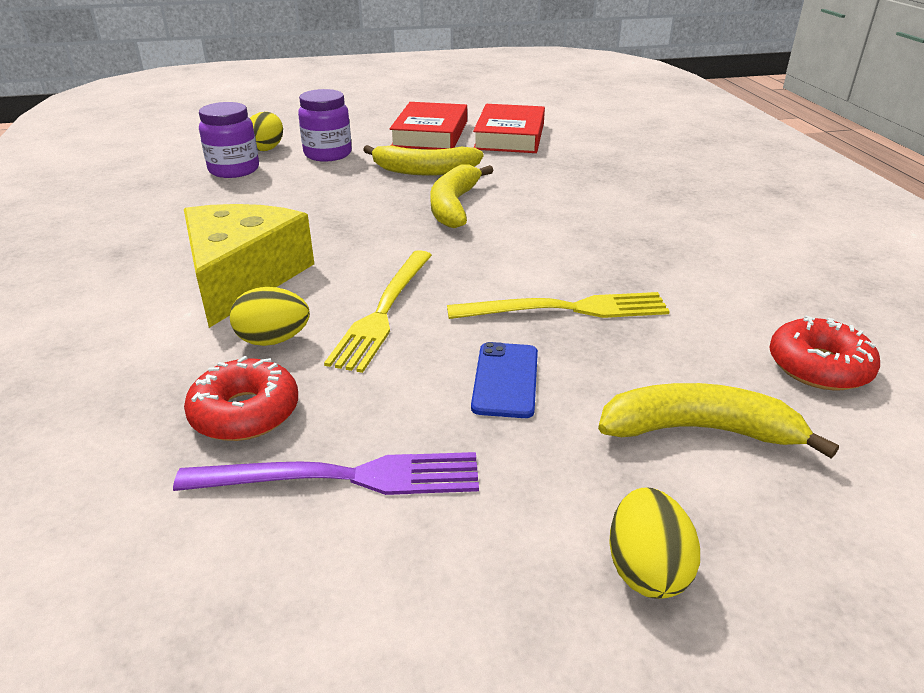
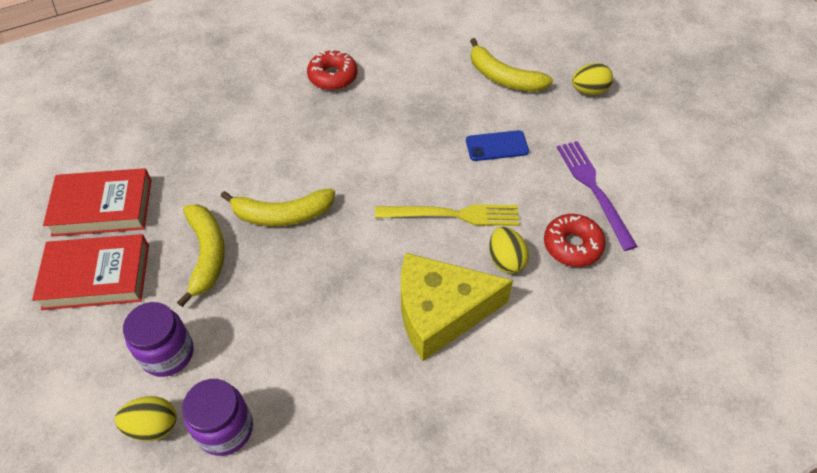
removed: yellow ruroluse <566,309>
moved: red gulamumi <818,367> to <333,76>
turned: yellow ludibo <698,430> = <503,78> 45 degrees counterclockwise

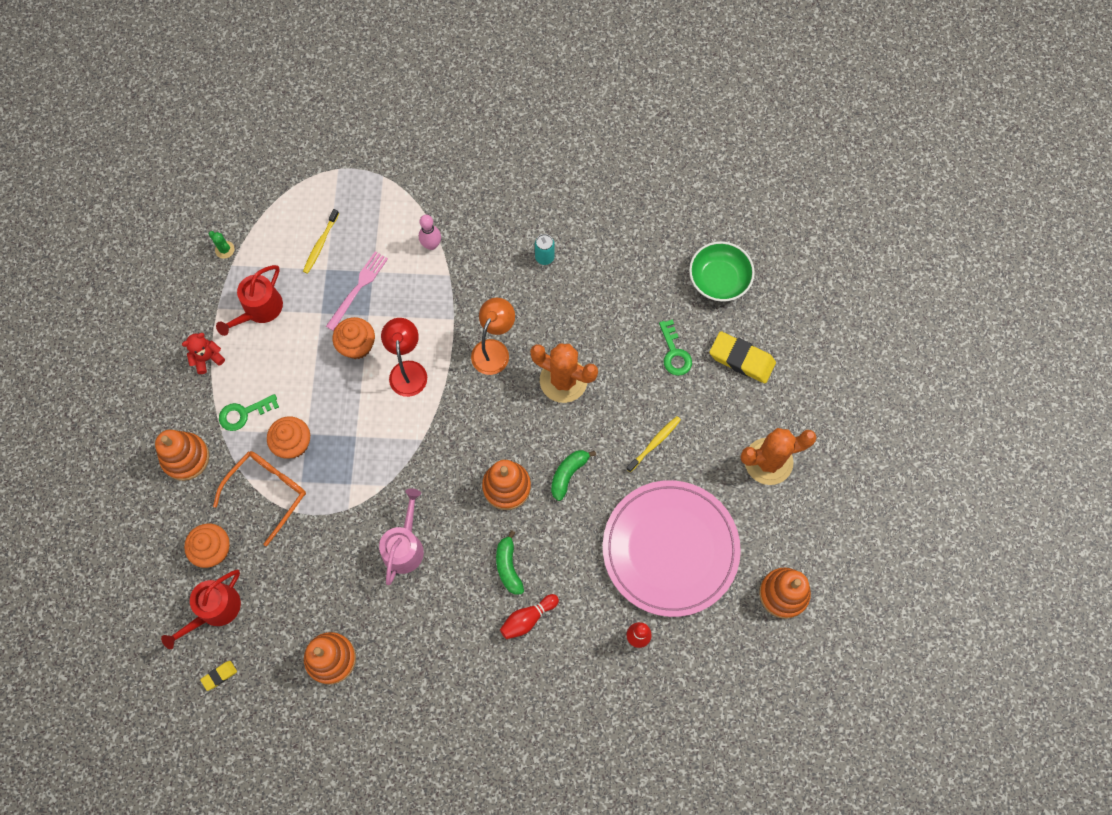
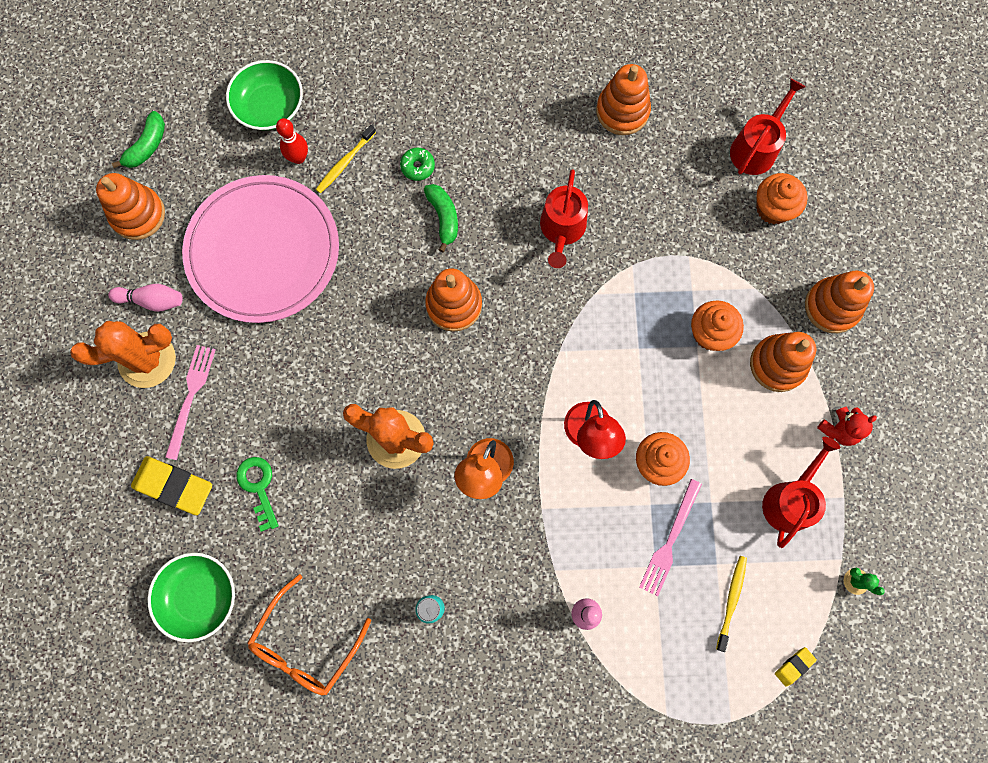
added: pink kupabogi <152,300>; pink ruroluse <190,397>; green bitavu <270,106>
moved: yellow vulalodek <219,676> to <794,666>; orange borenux <267,492> to <305,644>; green ludibo <568,474> to <147,146>; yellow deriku <654,443> to <345,163>
replaced: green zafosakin <243,413> to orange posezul <777,364>; red kupabogi <528,618> to green gulamumi <418,167>
recoloured: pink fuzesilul <404,547> to red fuzesilul <562,229>

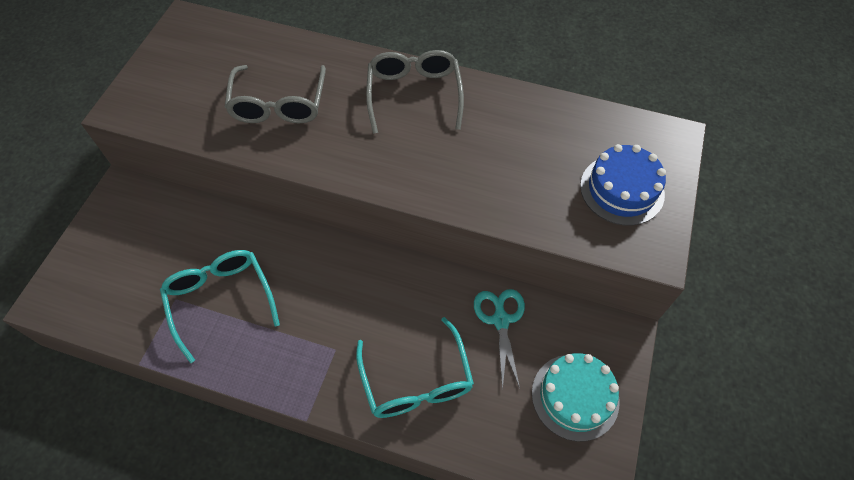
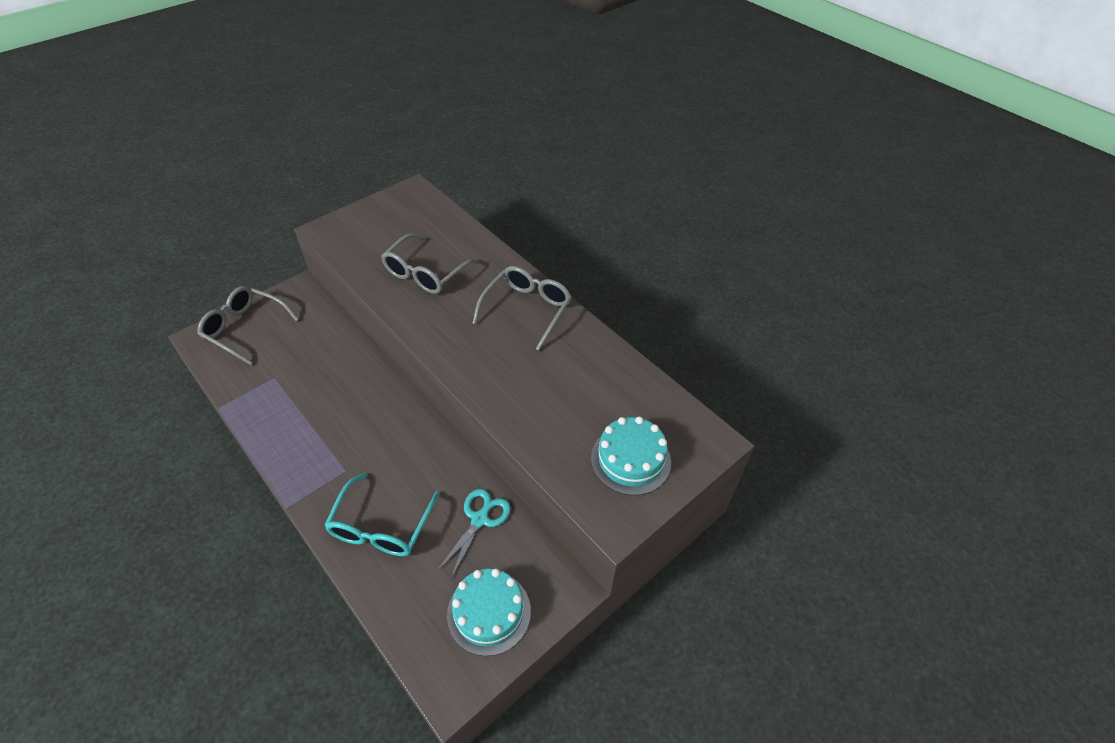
removed: turquoise borenux <221,300>
added: grey borenux <245,329>
recoloured: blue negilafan <622,189> to turquoise negilafan <630,459>

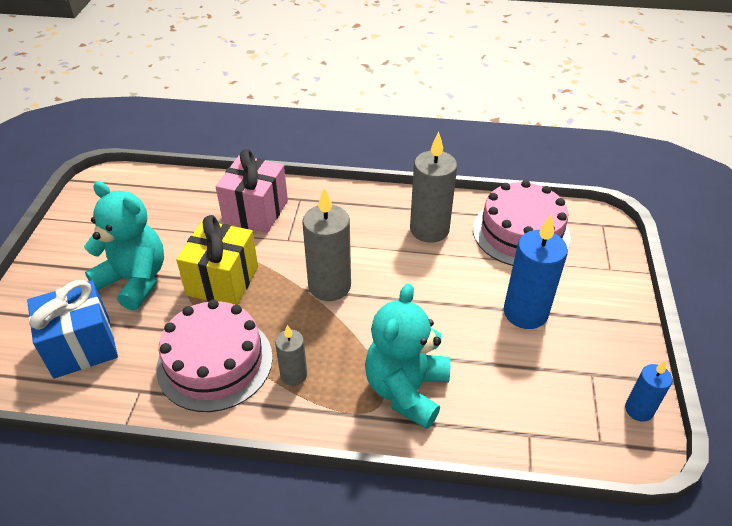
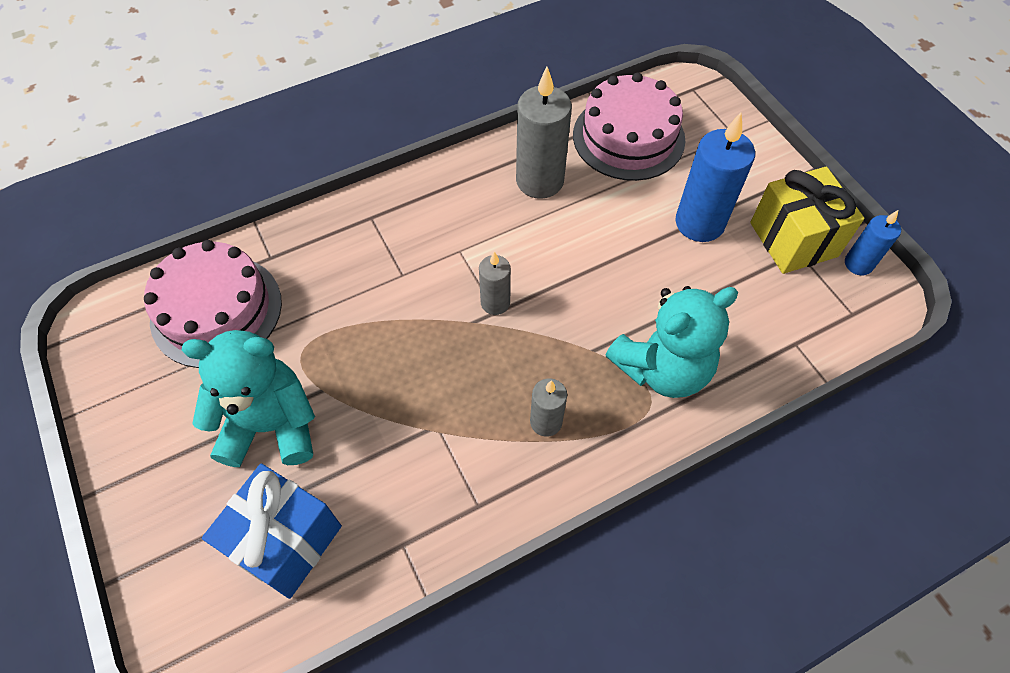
removed: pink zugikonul <255,211>
moved: pink negilafan <215,362> to <216,310>; yellow zugikonul <223,281> to <793,239>
turned: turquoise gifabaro <406,390> = <662,368> 105 degrees counterclockwise
resized: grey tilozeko <329,286> = <495,303> x0.56

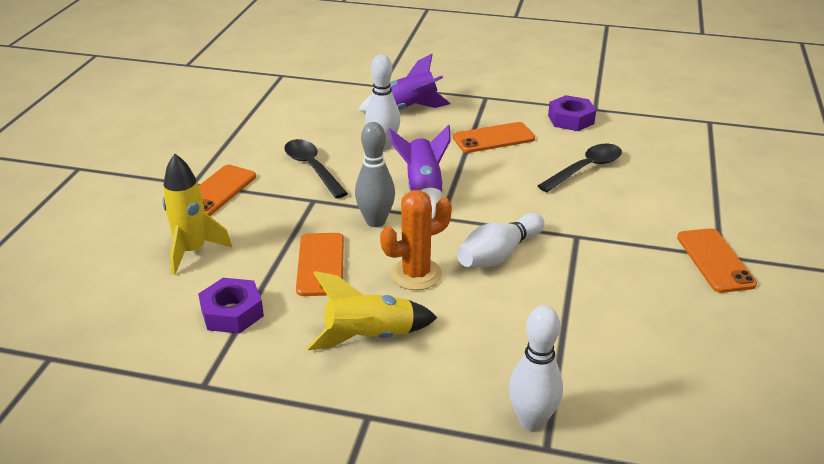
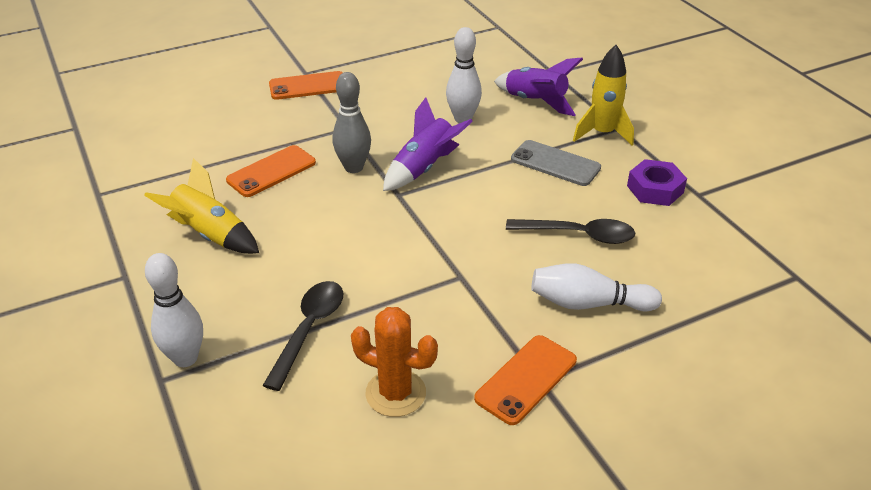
removed: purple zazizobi <232,312>
moved: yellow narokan <193,251> to <602,133>; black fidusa <312,168> to <309,330>; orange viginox <416,274> to <395,393>; white kupabogi <499,254> to <588,303>
recoloured: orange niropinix <493,138> to grey niropinix <555,163>

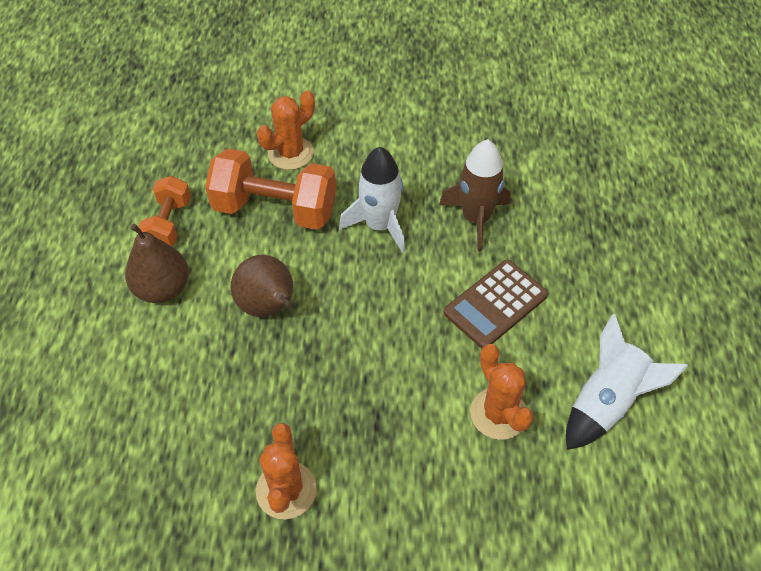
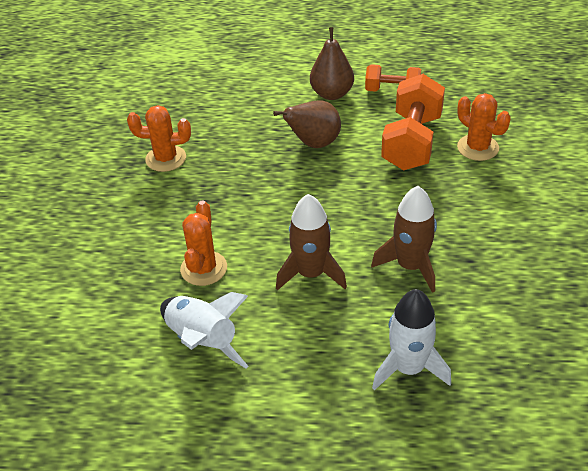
moved: white narokan <379,225> to <408,368>
replaced: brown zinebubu <495,304> to brown narokan <311,274>
turned: orange viginox <498,414> = <204,268> 60 degrees counterclockwise

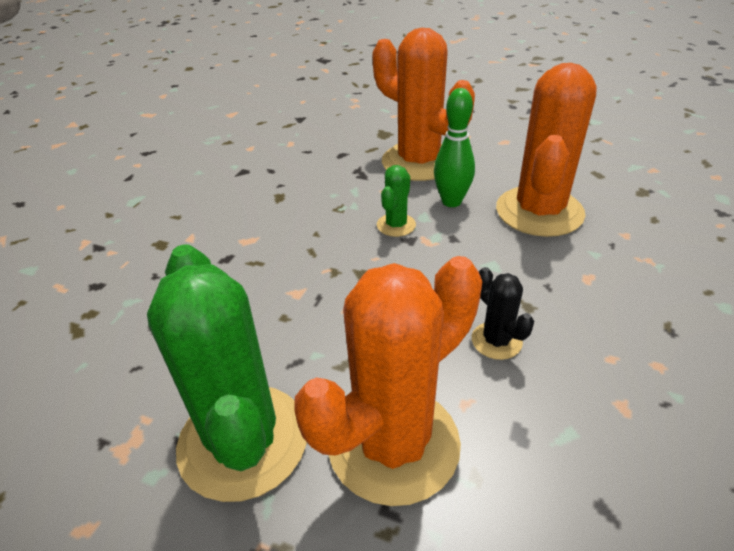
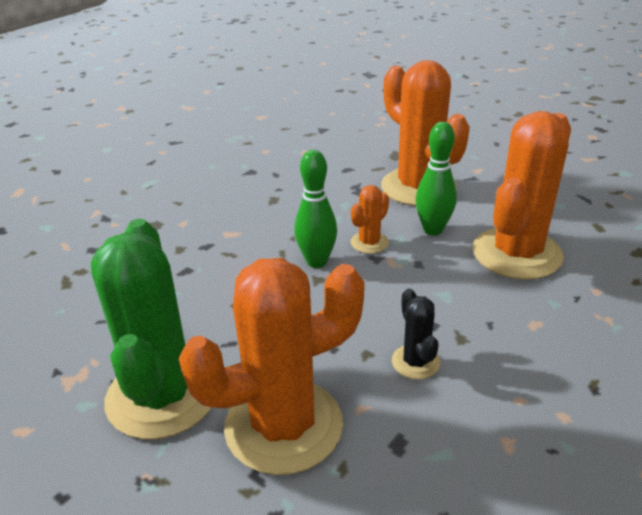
added: green kupabogi <316,261>
recoloured: green viginox <396,225> to orange viginox <369,243>

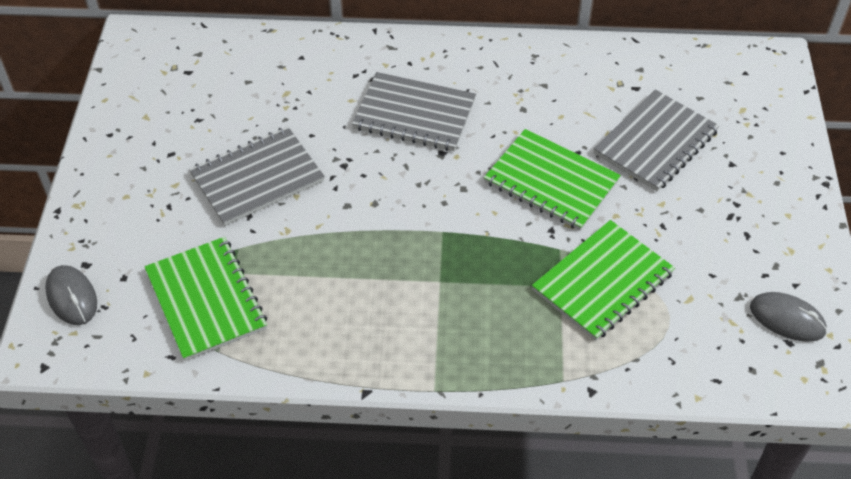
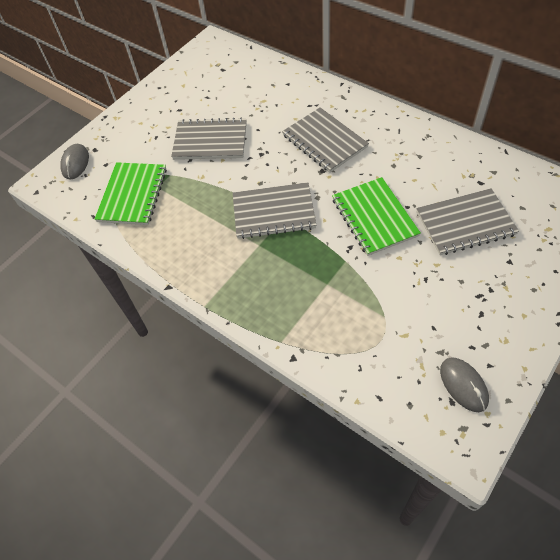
removed: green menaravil <603,282>
added: grey menaravil <273,212>

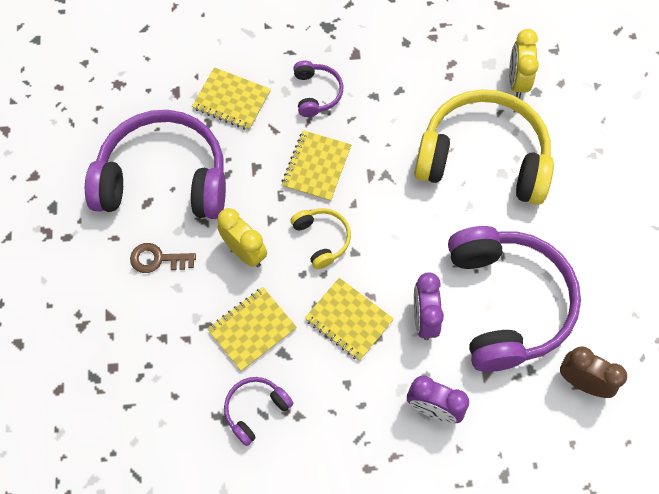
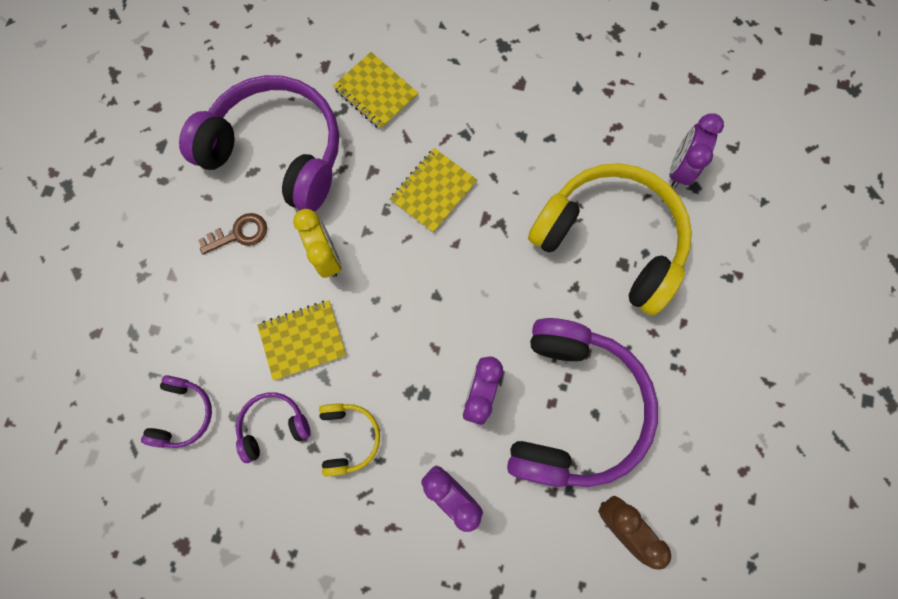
removed: yellow menaravil <349,320>
moved: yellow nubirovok <322,239> to <349,437>; purple nubirovok <316,93> to <183,414>
recoloured: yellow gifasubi <517,81> to purple gifasubi <679,169>
turned: brown zafosakin <157,259> = <239,234> 135 degrees clockwise

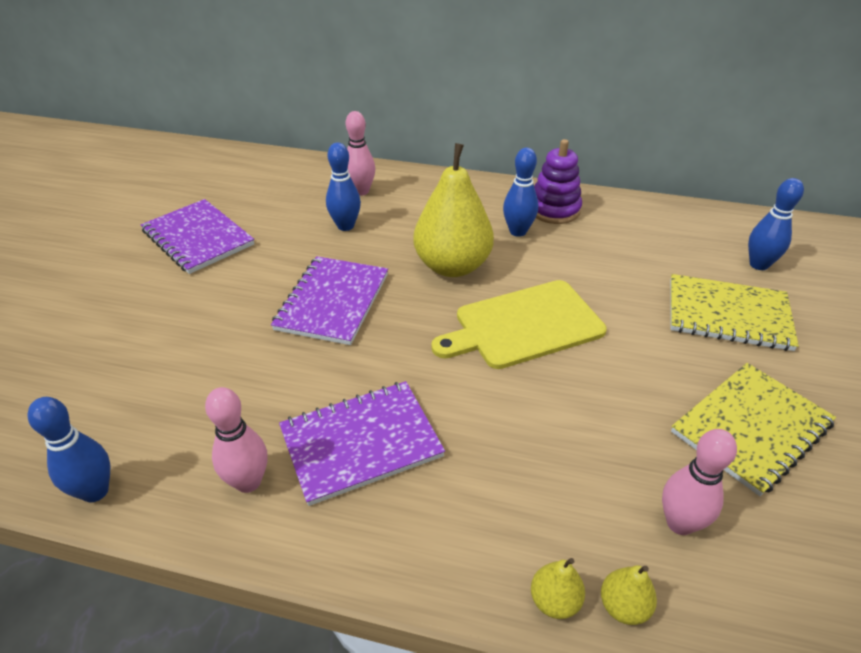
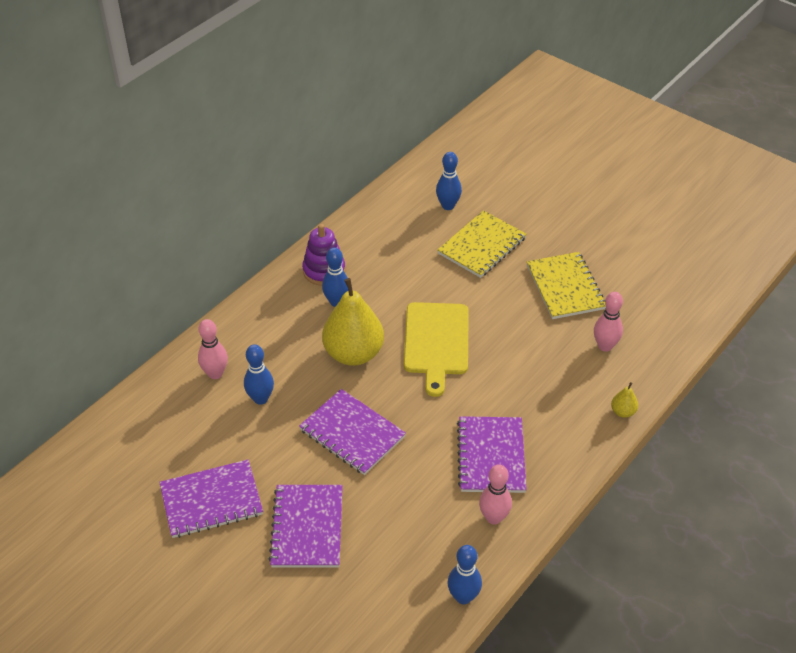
removed: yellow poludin <623,606>
added: purple menaravil <307,527>

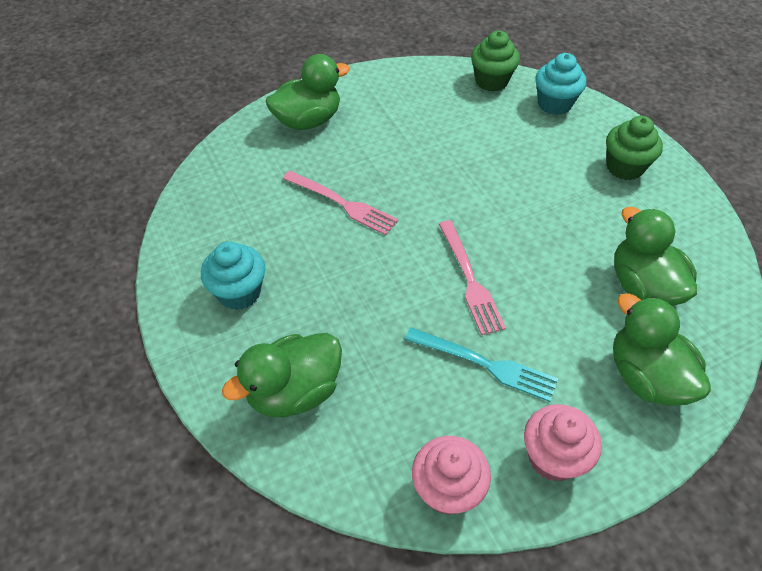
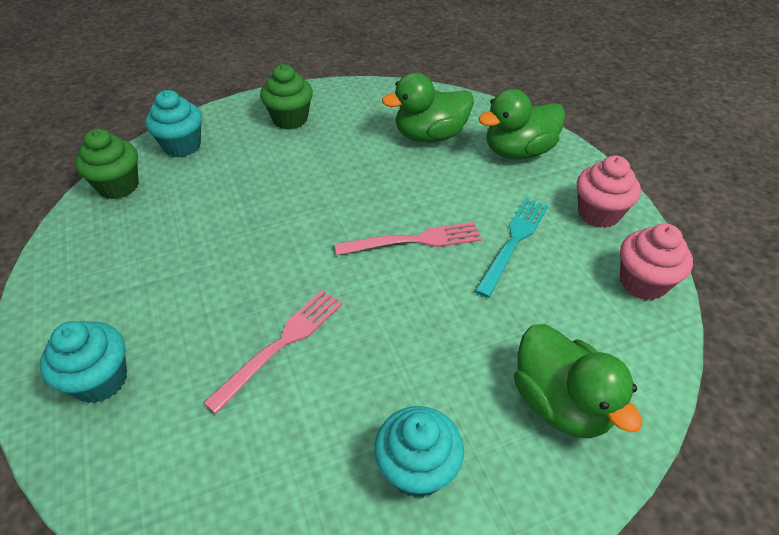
replaced: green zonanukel <308,121> to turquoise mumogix <100,380>

